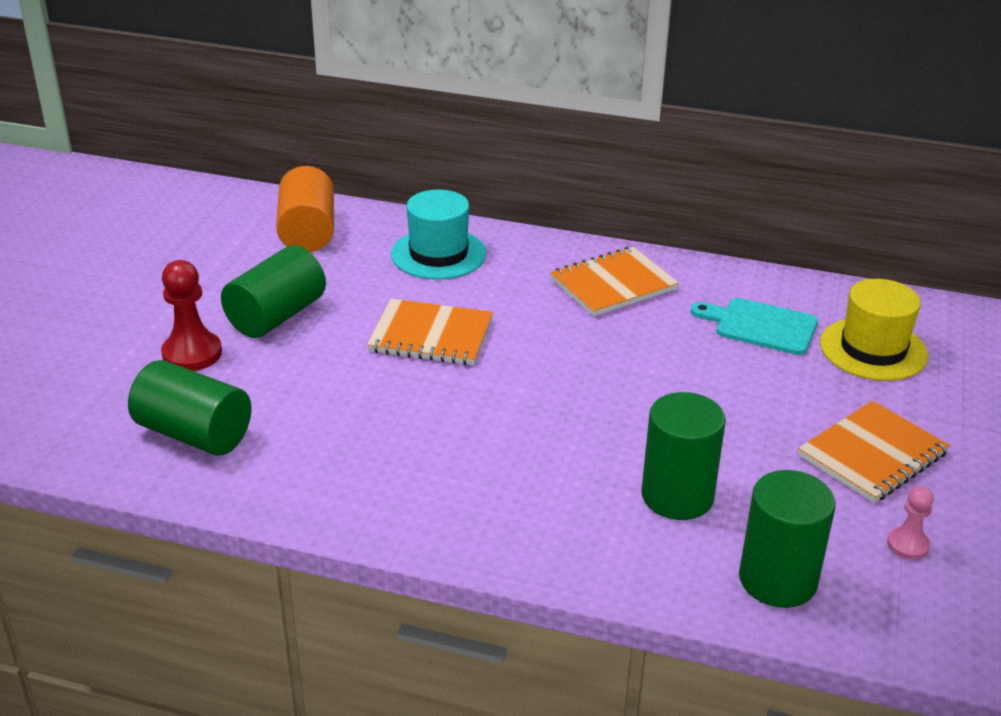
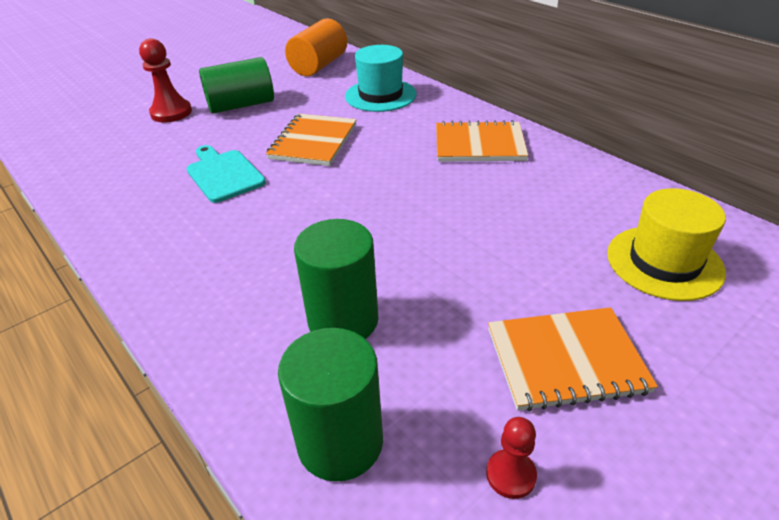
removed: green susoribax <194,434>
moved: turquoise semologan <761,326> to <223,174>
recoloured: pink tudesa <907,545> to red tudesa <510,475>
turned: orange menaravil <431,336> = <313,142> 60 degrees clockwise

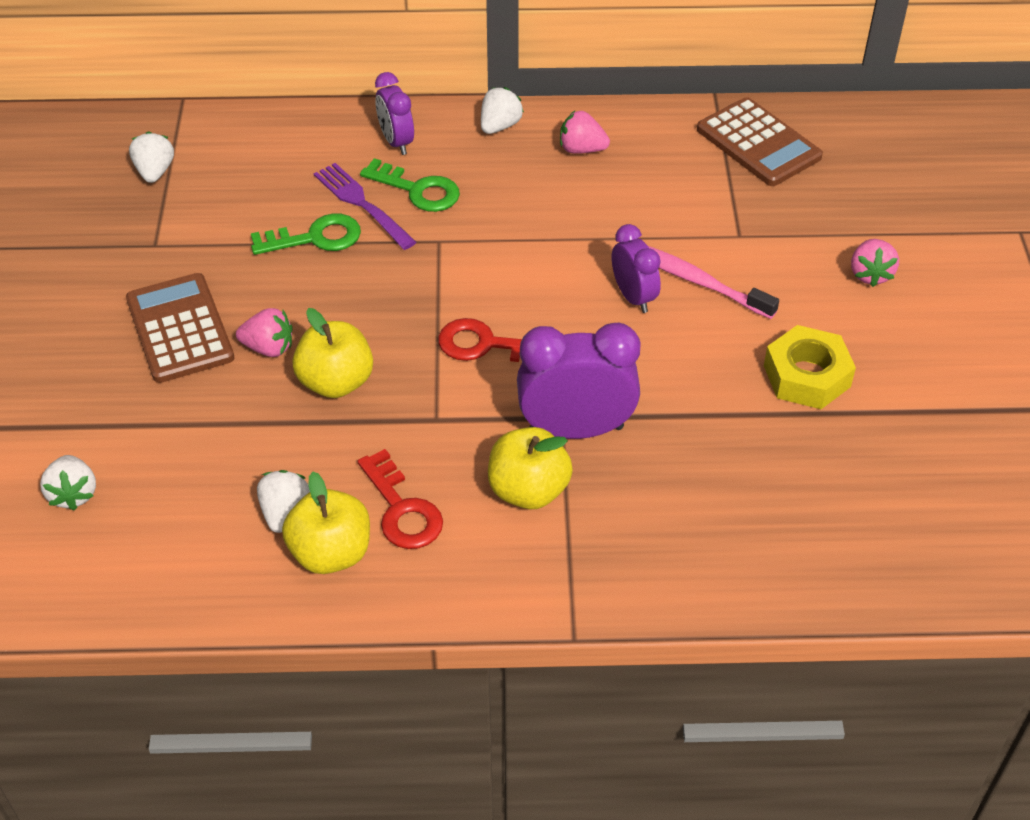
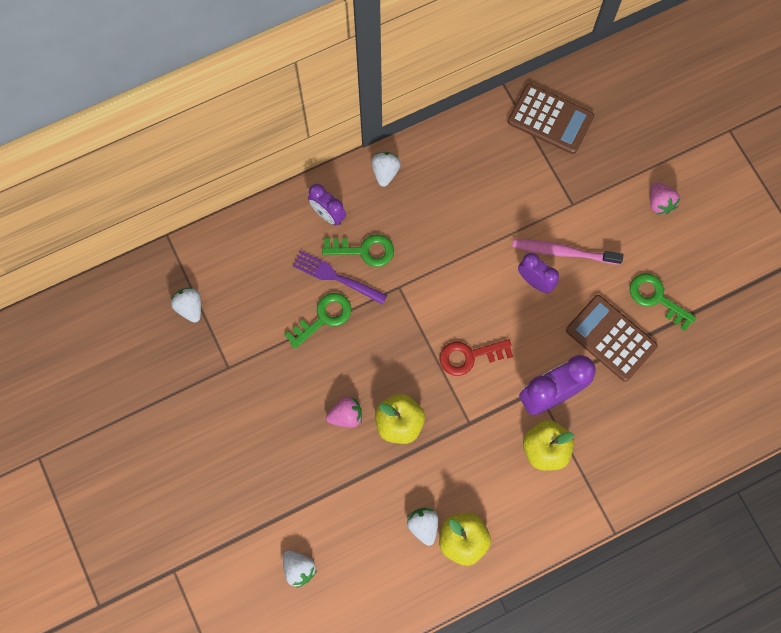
removed: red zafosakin <402,510>; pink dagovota <581,149>
moved: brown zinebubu <180,329> to <610,338>
replaced: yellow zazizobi <806,376> to green zafosakin <656,298>

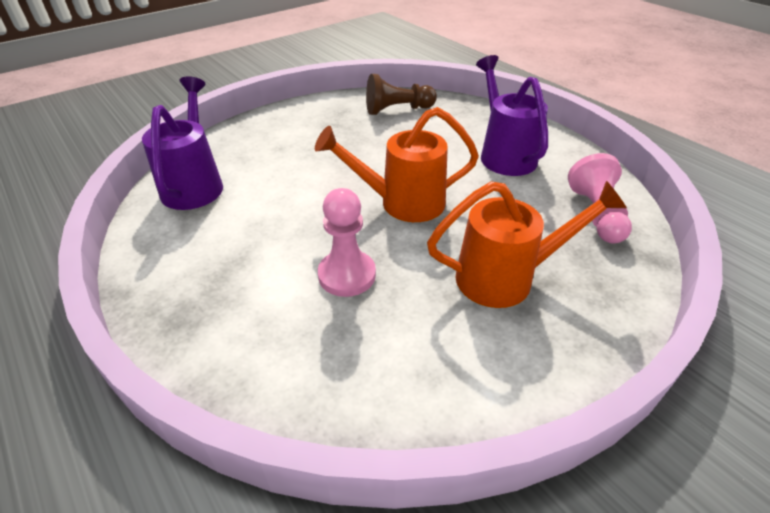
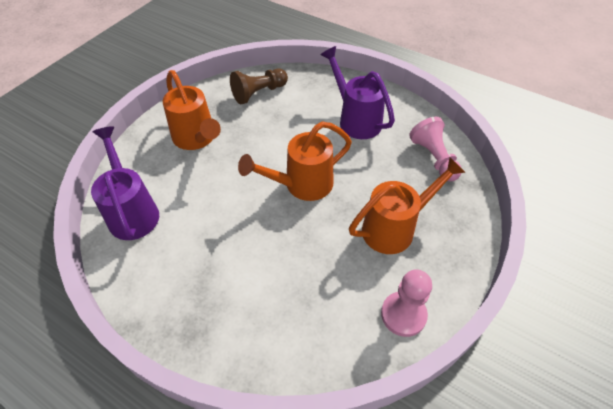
added: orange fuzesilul <196,139>
moved: pink tudesa <347,275> to <403,314>

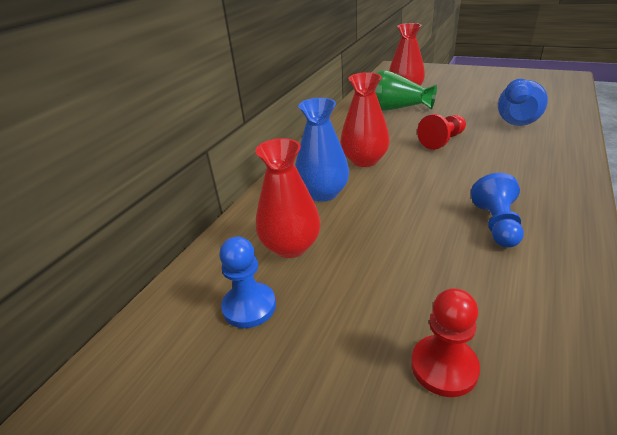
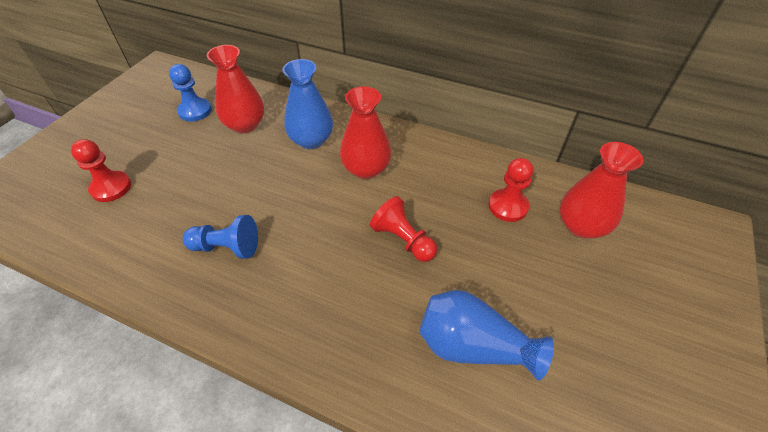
replaced: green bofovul <394,109> to red tudesa <508,206>

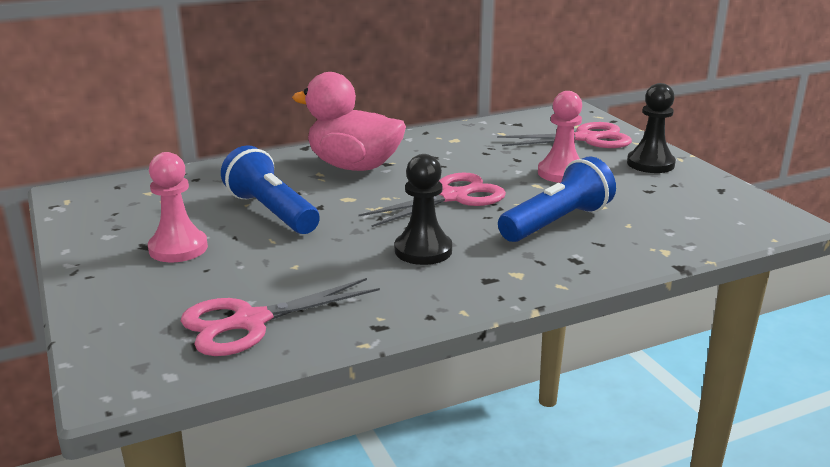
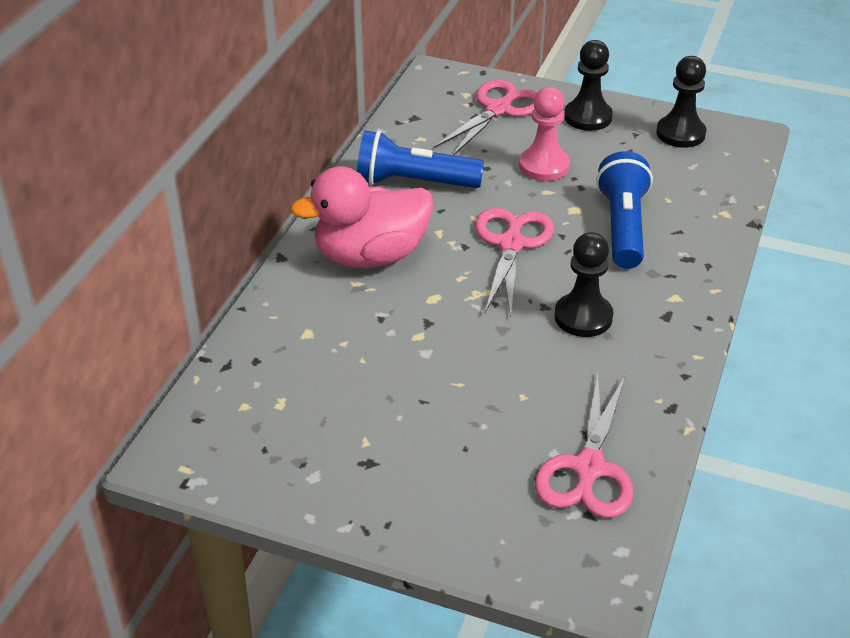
removed: pink tudesa <178,248>
added: black tudesa <680,133>
moved: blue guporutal <271,212> to <414,183>

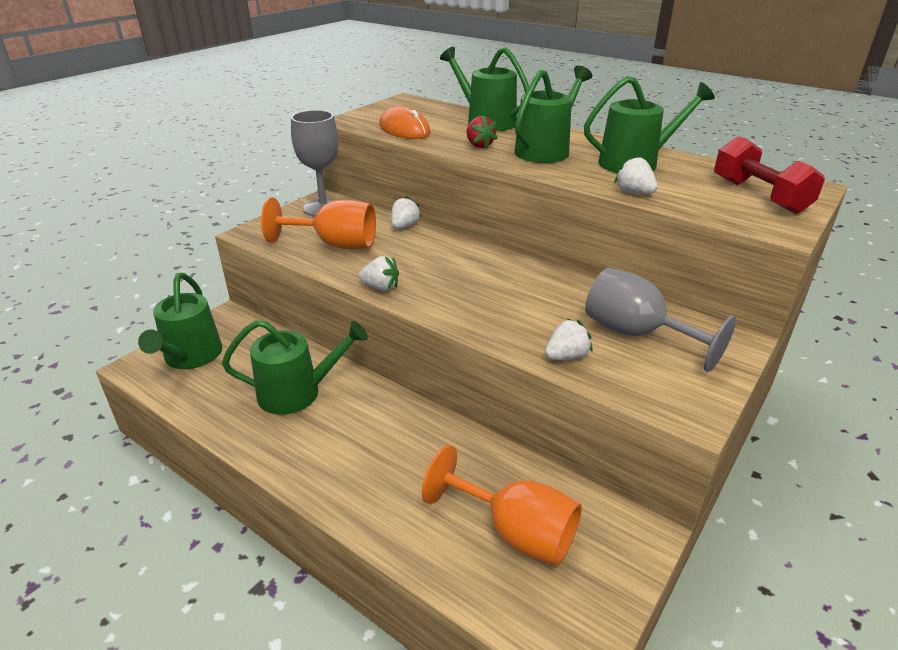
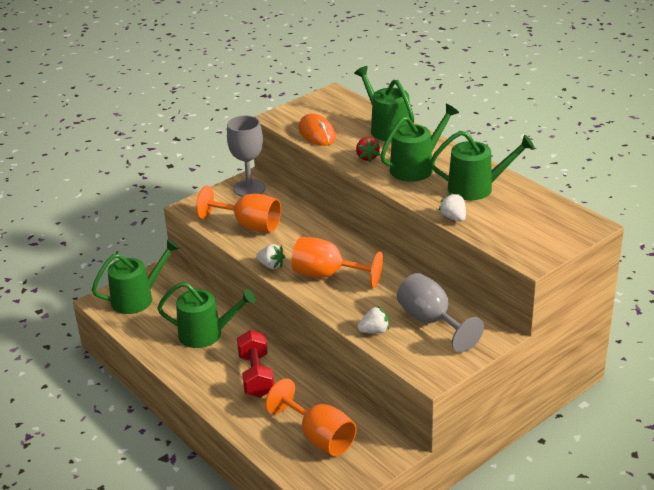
removed: white dagovota <404,226>
added: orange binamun <327,275>
moved: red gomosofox <759,196> to <256,375>
turned: green fuzesilul <191,357> = <137,299> 135 degrees counterclockwise

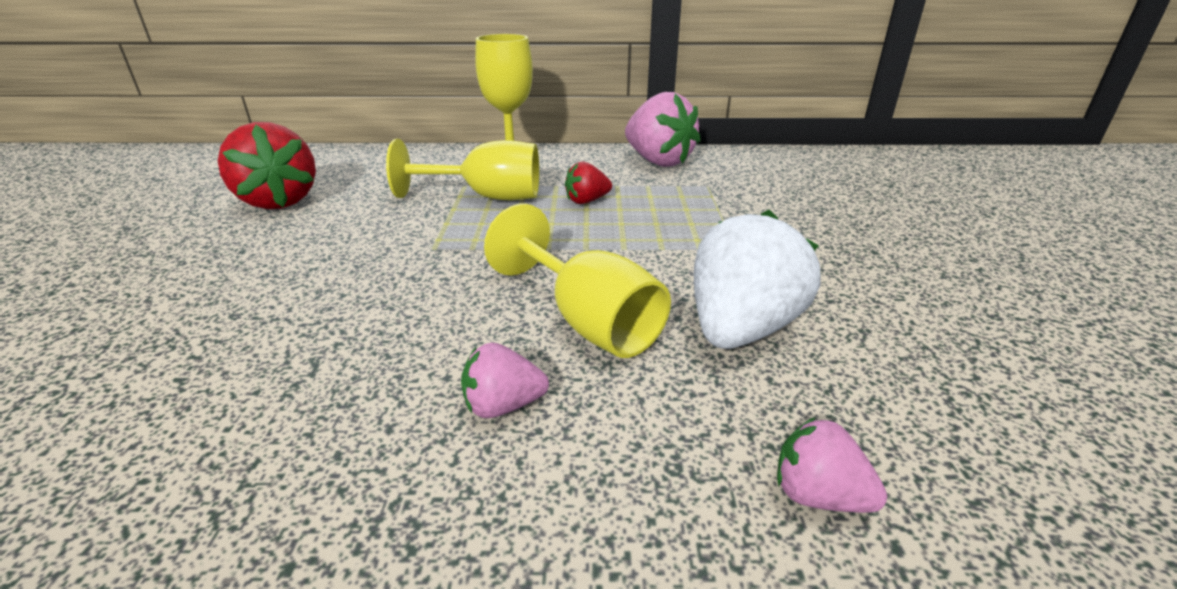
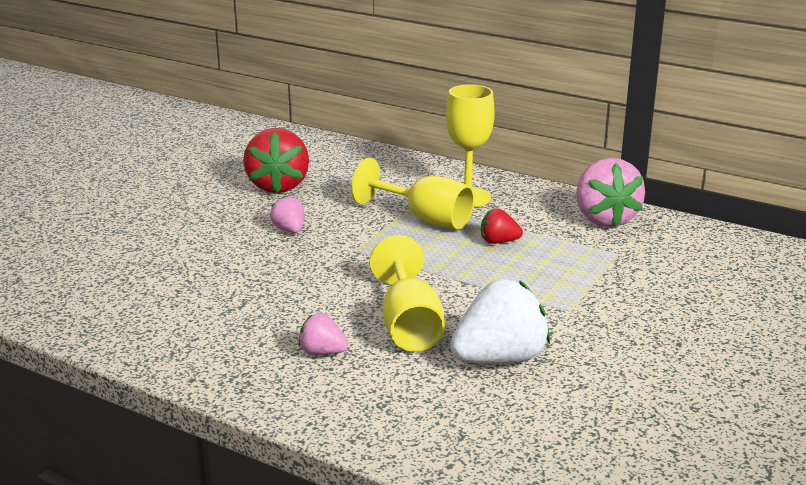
moved: pink dagovota <818,495> to <289,230>

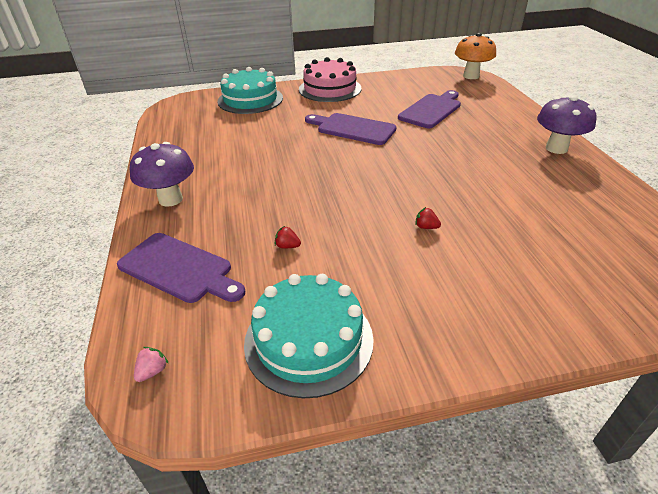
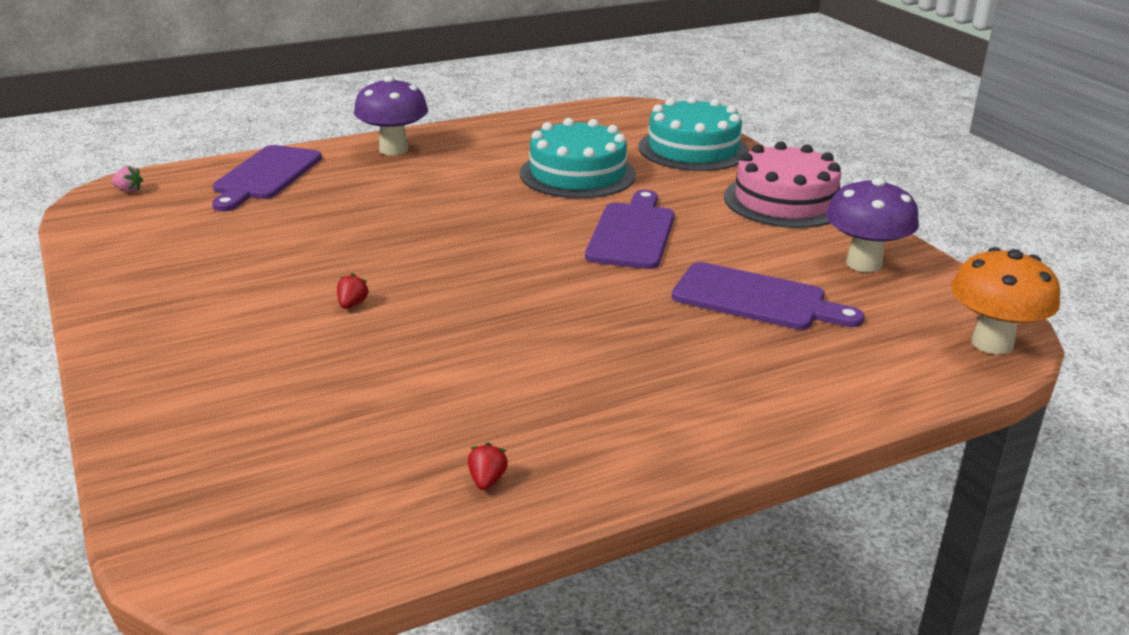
moved: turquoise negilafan <308,340> to <577,174>; red dagovota <287,246> to <487,480>; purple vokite <556,148> to <864,263>

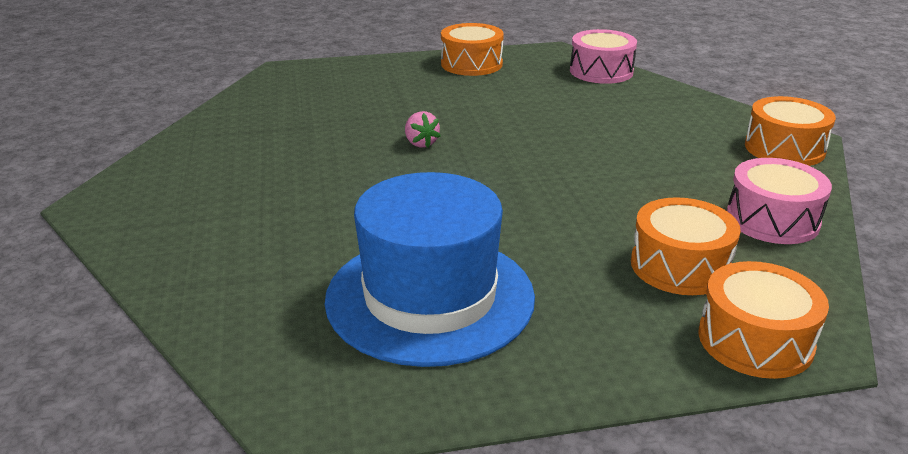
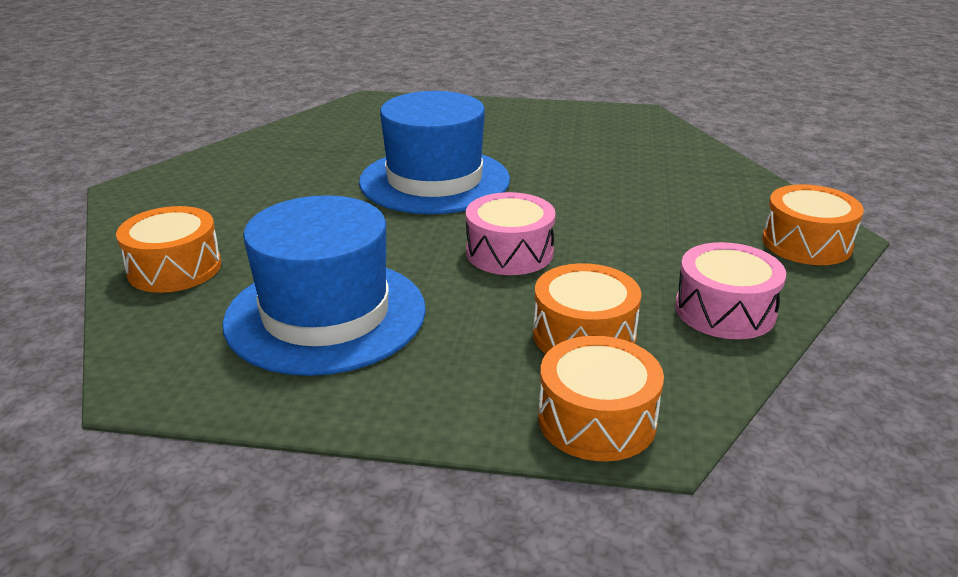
moved: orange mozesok <471,64> to <174,268>; pink mozesok <601,71> to <509,252>
replaced: pink dagovota <421,143> to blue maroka <434,181>

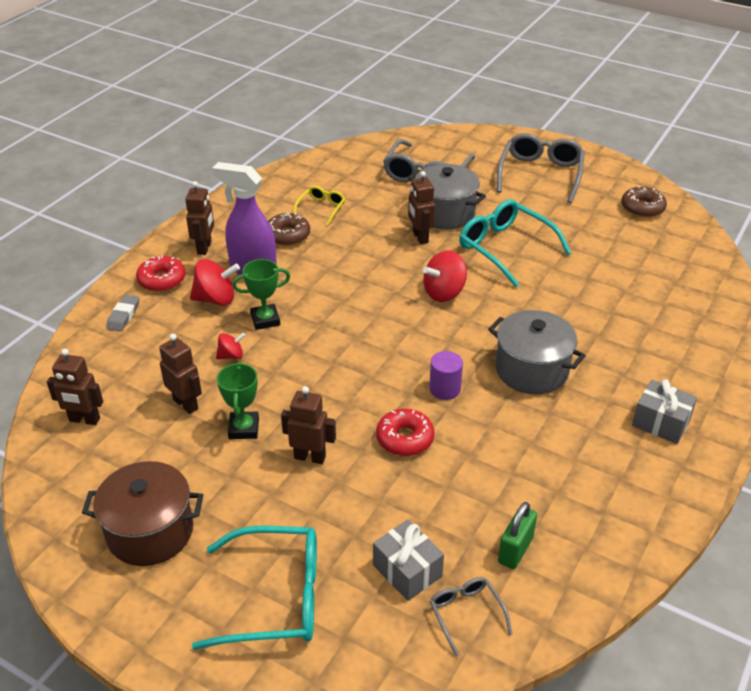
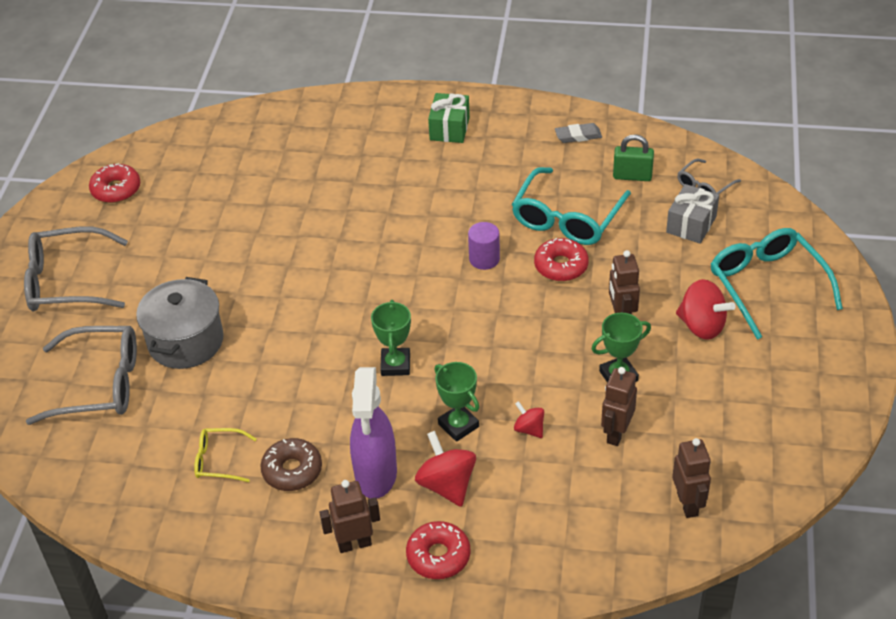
removed: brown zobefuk <150,532>; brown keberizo <420,237>; grey zobefuk <531,370>
added: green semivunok <395,365>
moved: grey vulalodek <123,315> to <578,136>; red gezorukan <444,293> to <702,326>; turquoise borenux <506,248> to <567,217>
recoloured: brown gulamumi <642,208> to red gulamumi <116,189>; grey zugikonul <661,423> to green zugikonul <449,128>

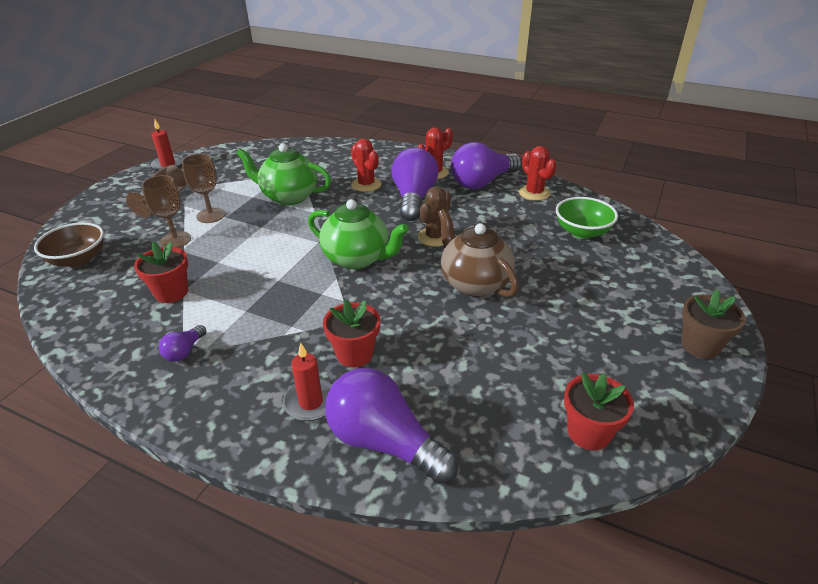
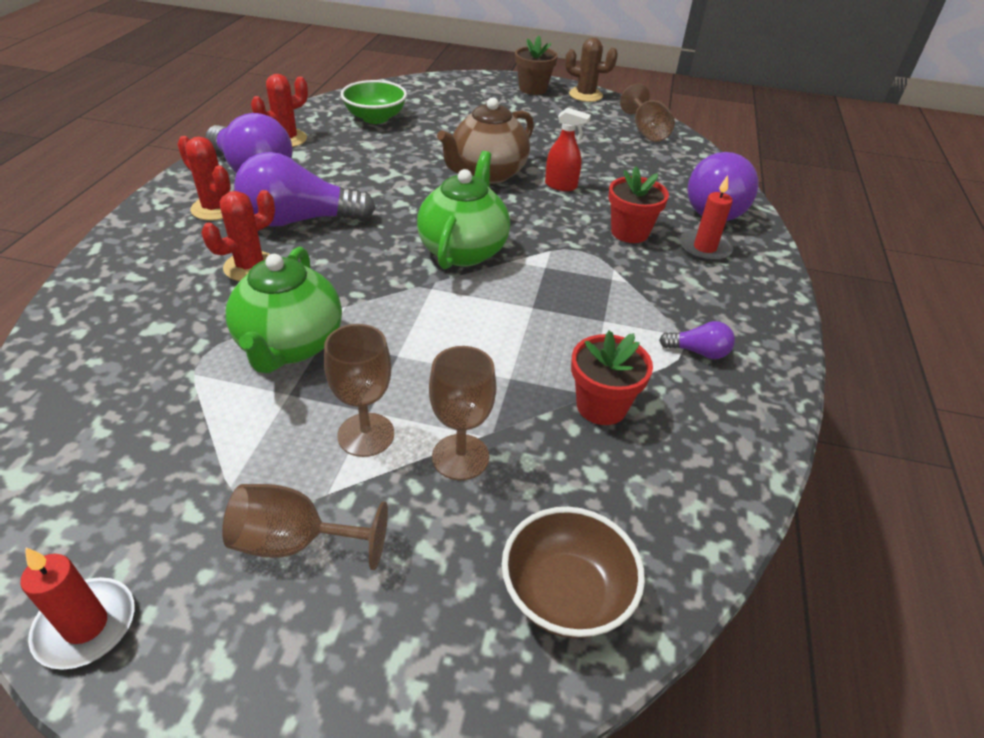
added: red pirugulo <561,186>
moved: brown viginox <435,237> to <585,95>
replaced: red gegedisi <588,432> to brown binamun <646,131>

